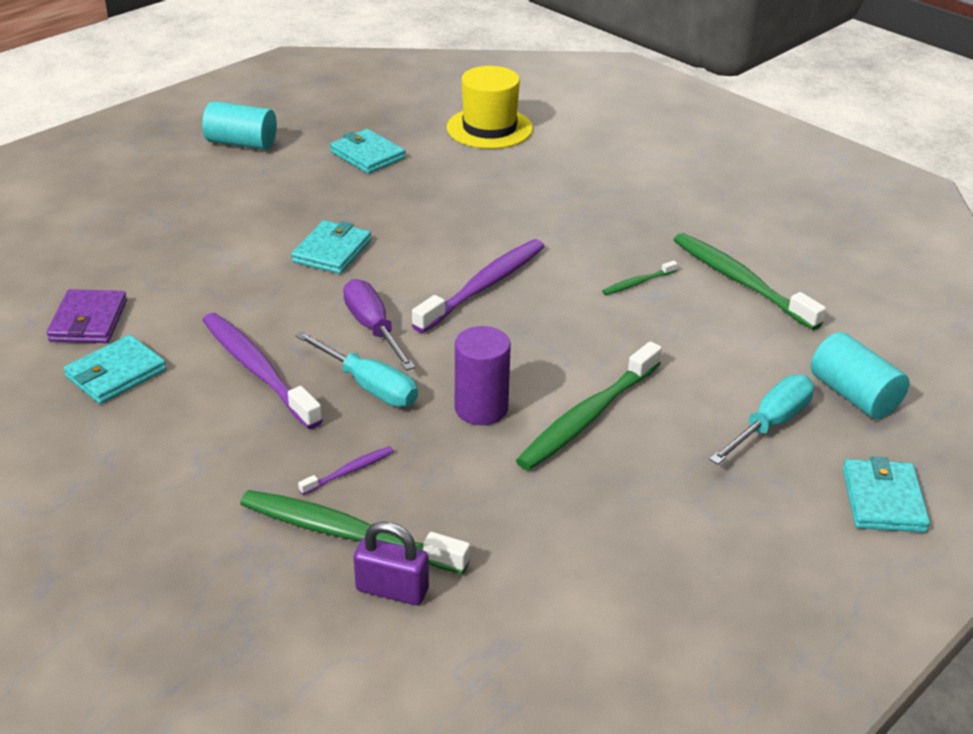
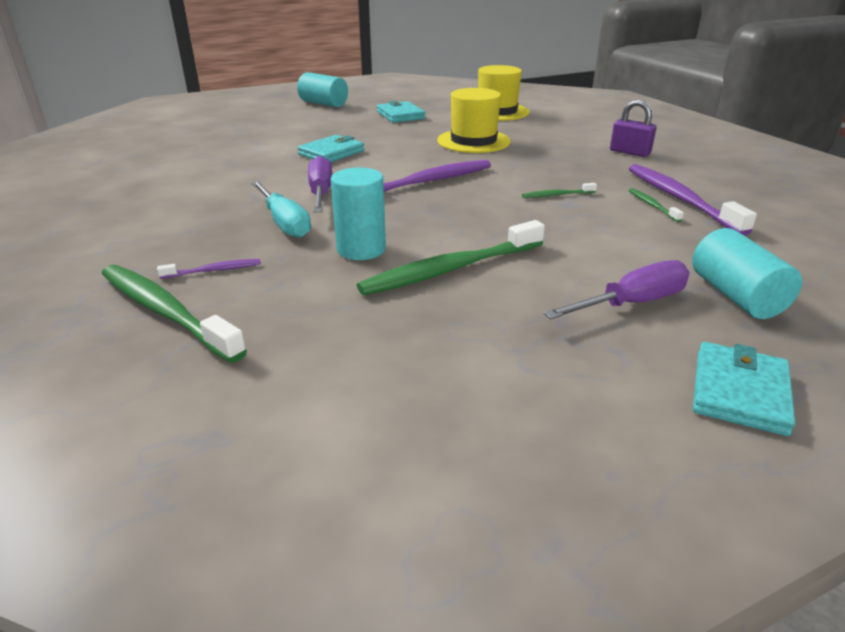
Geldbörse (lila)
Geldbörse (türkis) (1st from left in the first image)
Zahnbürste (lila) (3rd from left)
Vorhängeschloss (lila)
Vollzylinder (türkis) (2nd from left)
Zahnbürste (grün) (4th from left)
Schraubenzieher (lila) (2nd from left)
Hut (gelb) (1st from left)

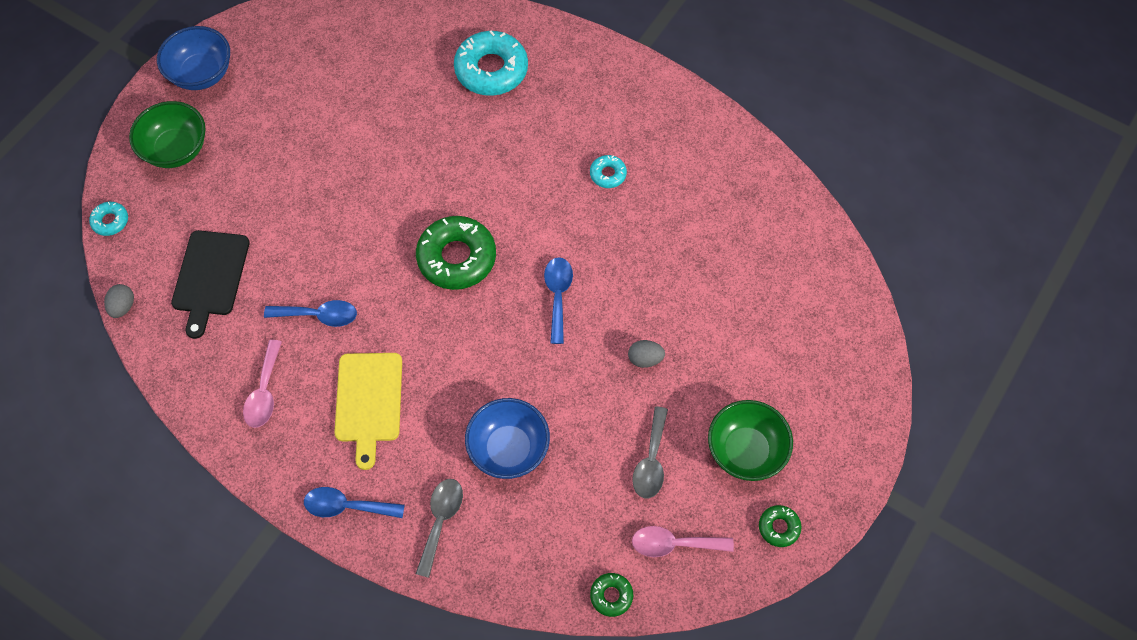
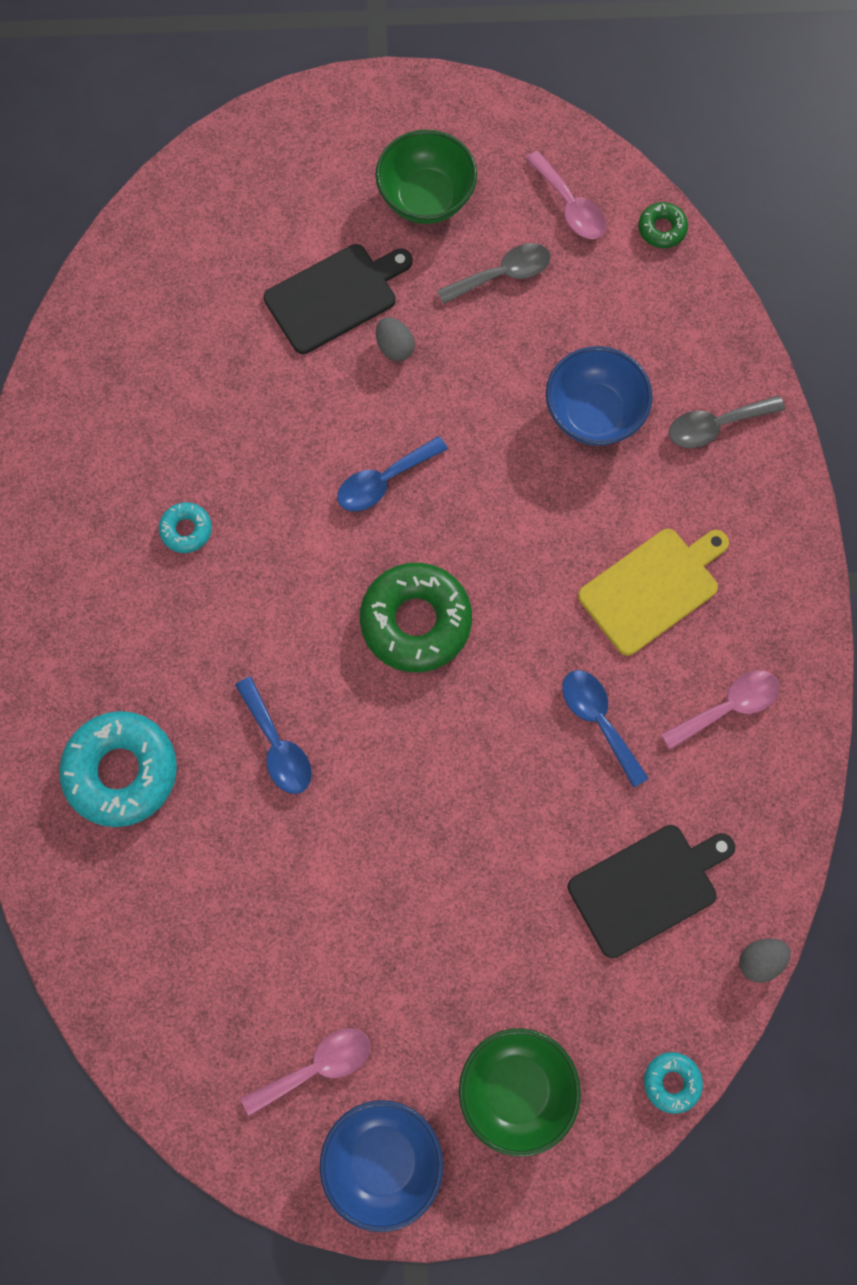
Löffel (blau) (1st from left)
Donut (grün) (3rd from left in the first image)
Löffel (rosa) (1st from left)
Schneidebrett (schwarz) (1st from left)

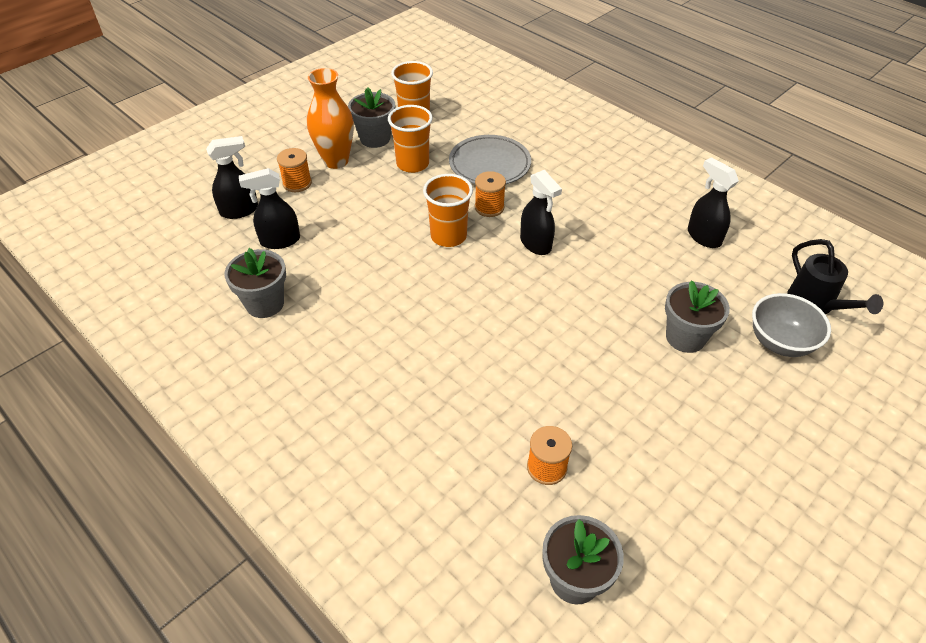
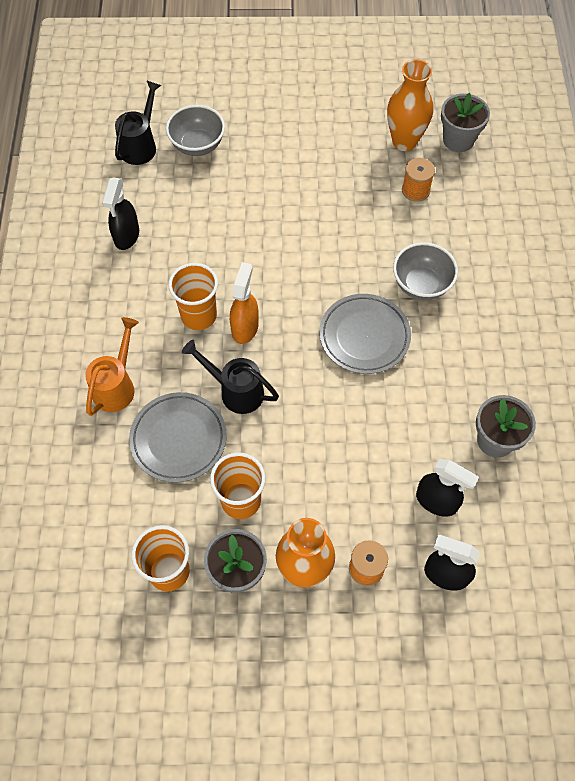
Becher (orange) (2nd from left)
Gießkanne (schwarz) (2nd from left)
Sprühflasche (orange)
Blumentopf (grau) (4th from left in the first image)
Gießkanne (orange)
Teller (grau) (2nd from left)
Vase (orange) (2nd from left)
Schüssel (grau) (2nd from left)

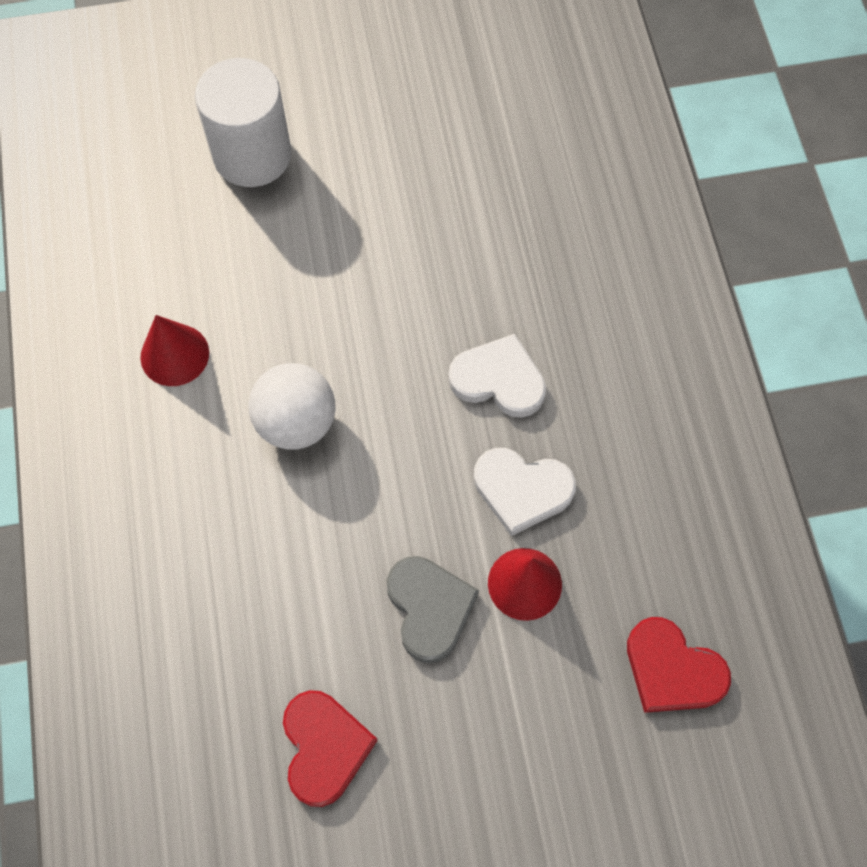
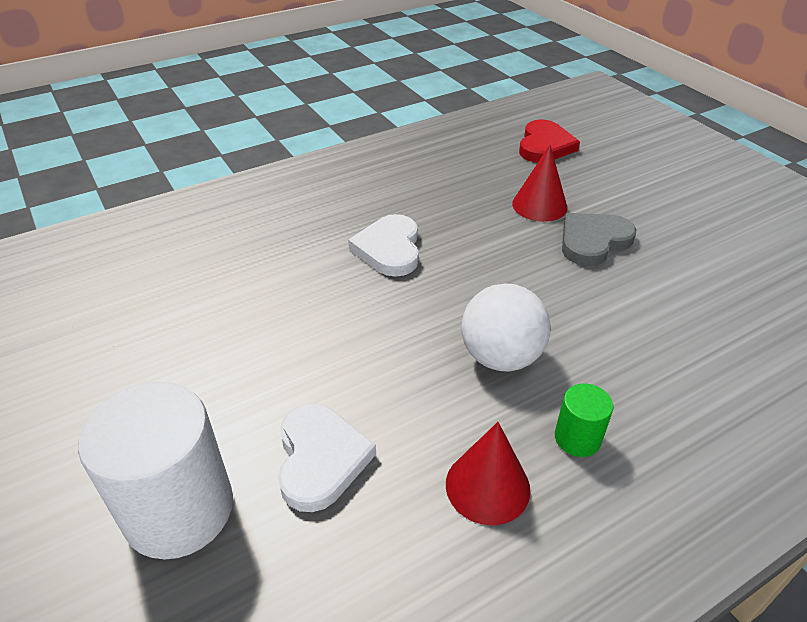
Herz (rot) (1st from left in the first image)
Herz (weiß) (1st from left)
Vollzylinder (grün)

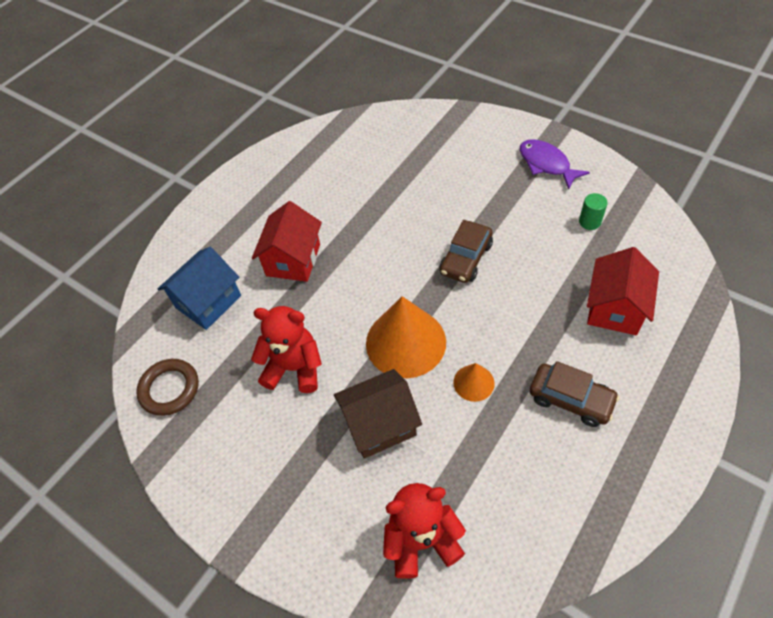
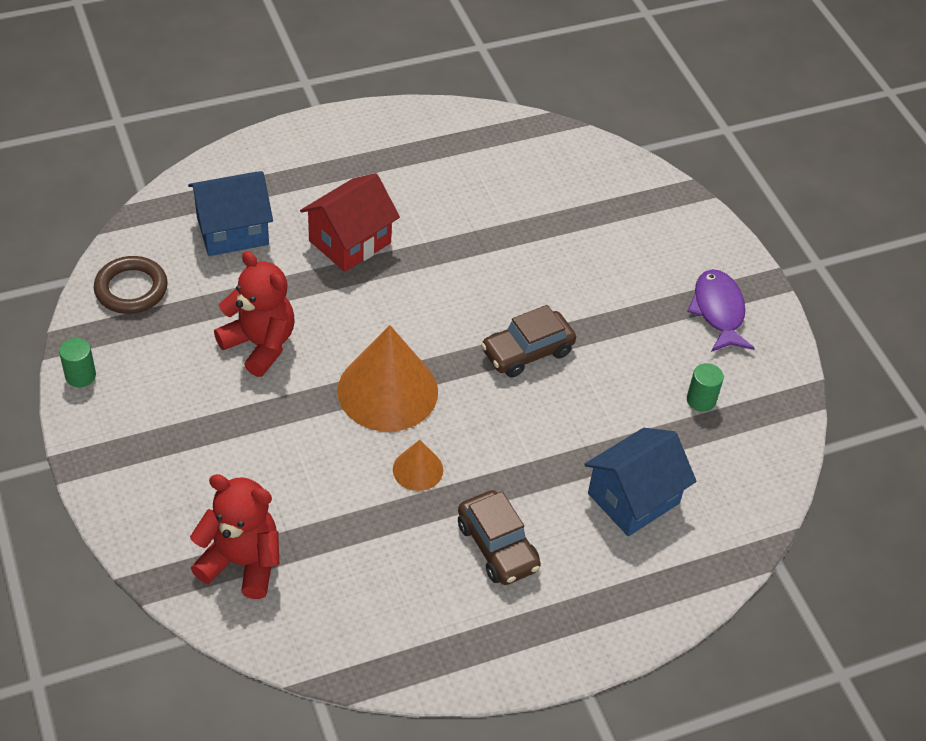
Haus (braun)
Haus (blau) (2nd from left)
Vollzylinder (grün) (1st from left)

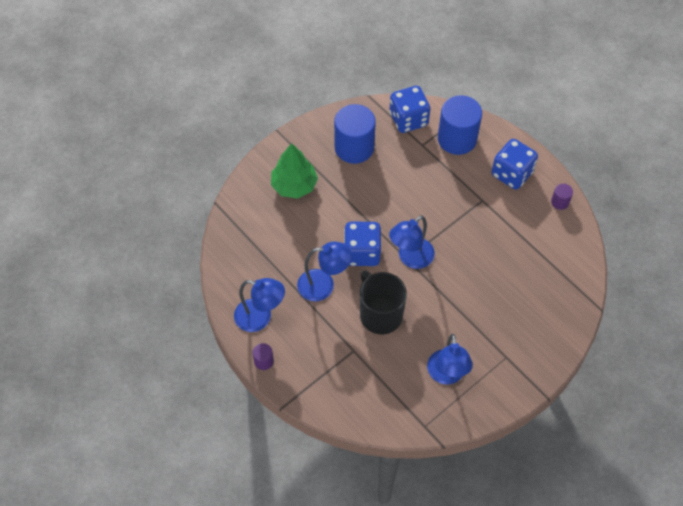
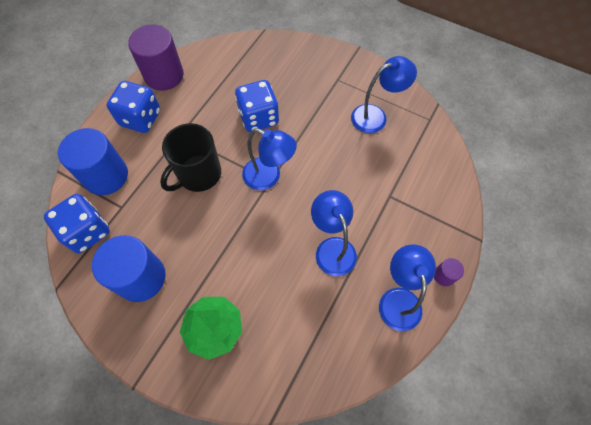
Spielwürfel (blau) (3rd from left)
Tasse (schwarz)
Vollzylinder (lila) (1st from left)

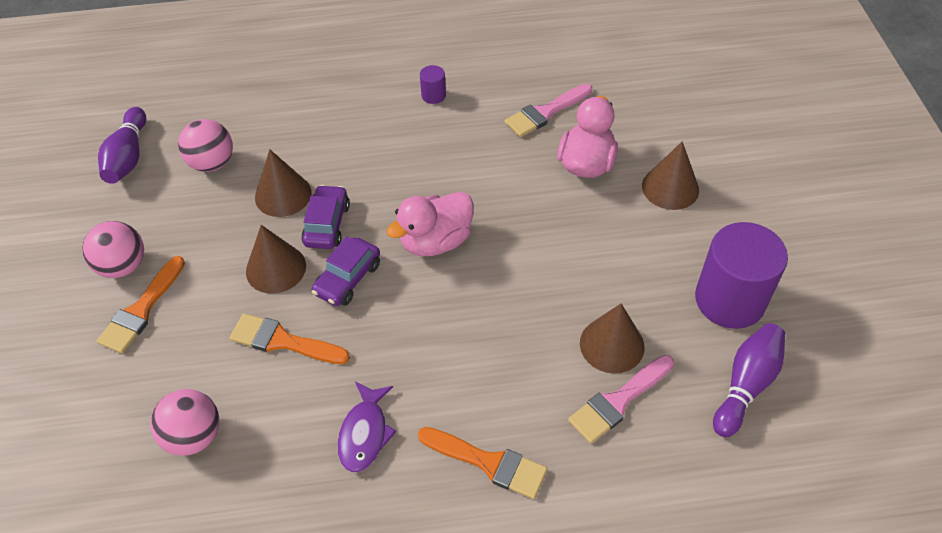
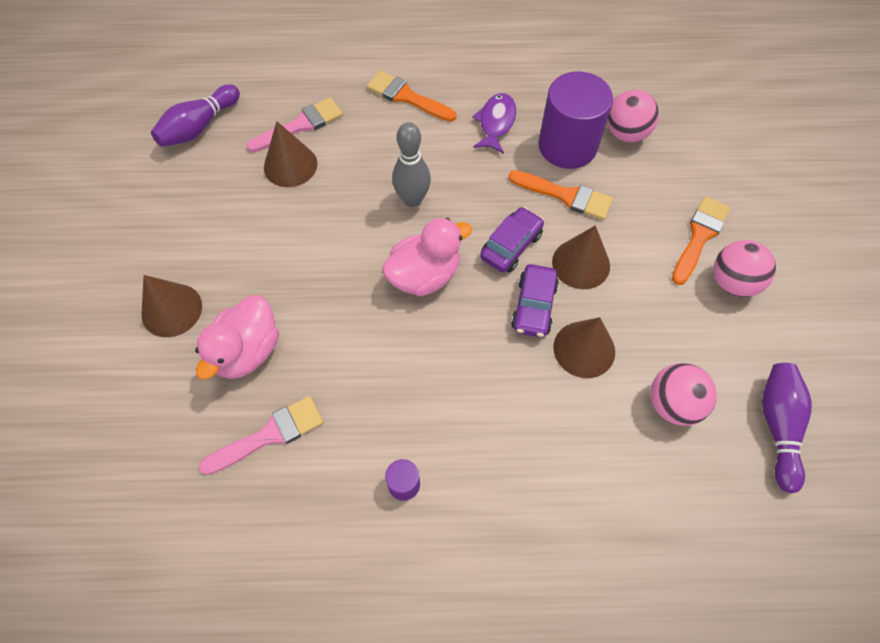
Vollzylinder (lila) (2nd from left)
Bowlingkegel (grau)

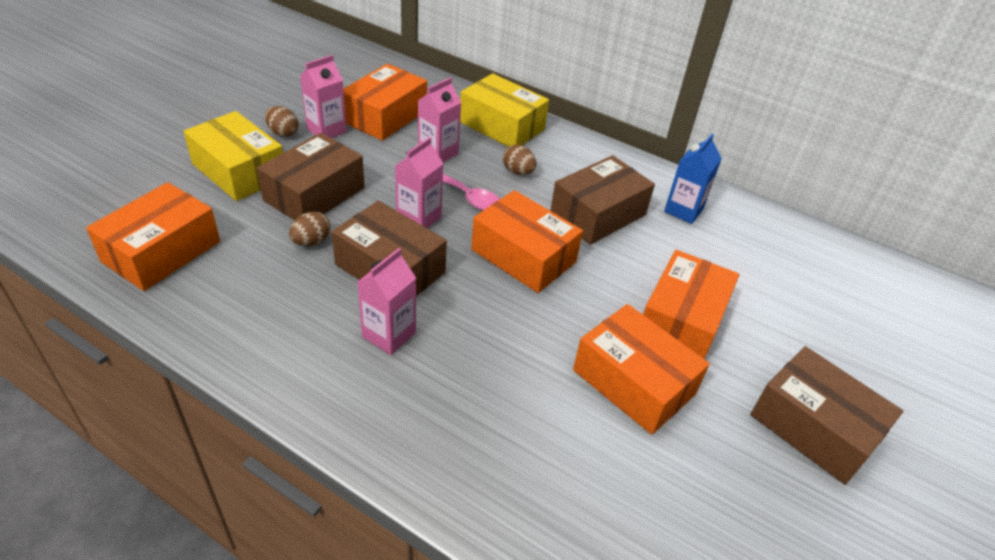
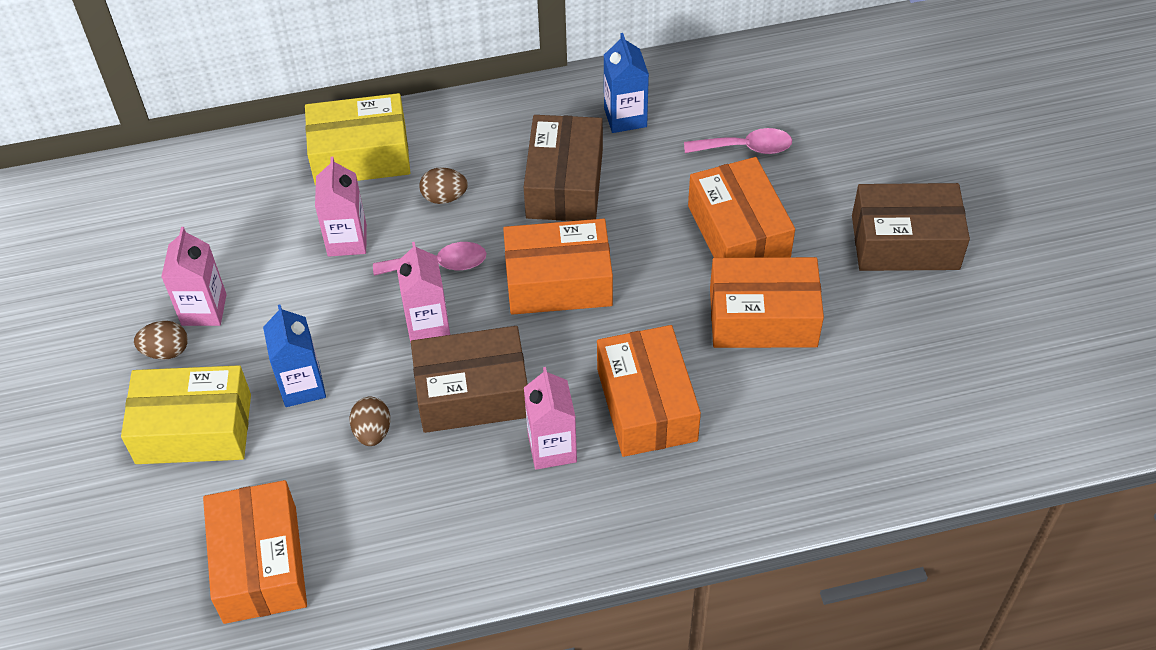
Getränkekarton (blau) (1st from left)
Schachtel (orange) (3rd from left)
Löffel (rosa) (2nd from left)

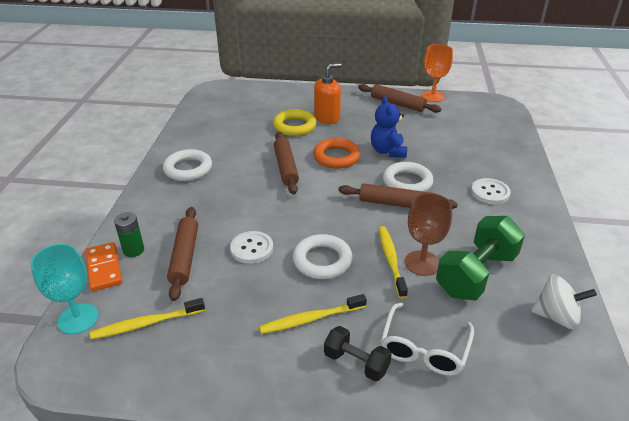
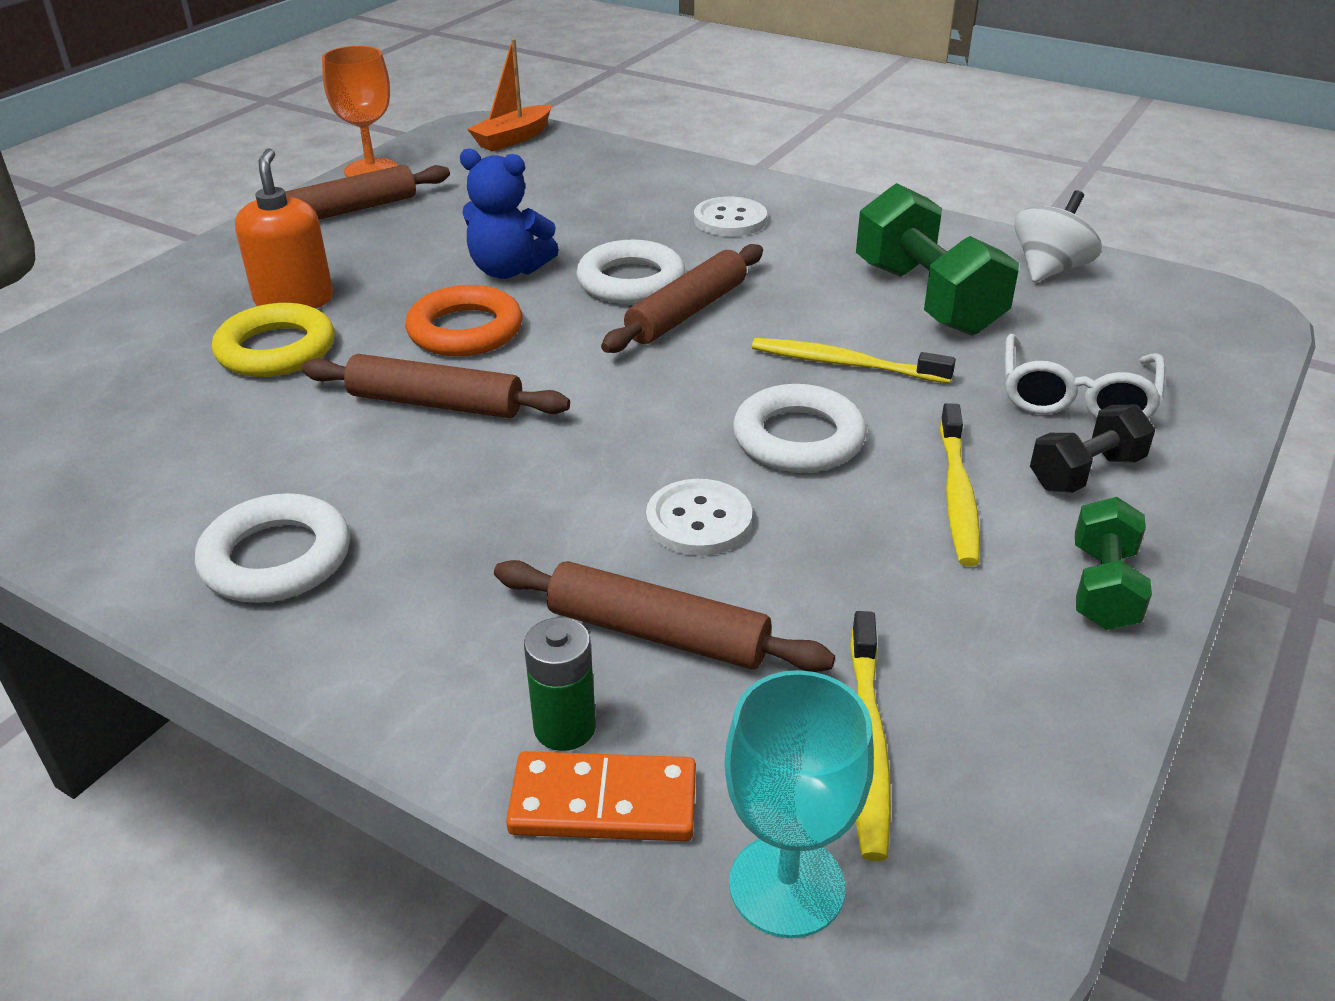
Brille (weiß)
Kelch (braun)
Boot (orange)
Hantel (grün) (2nd from left)

